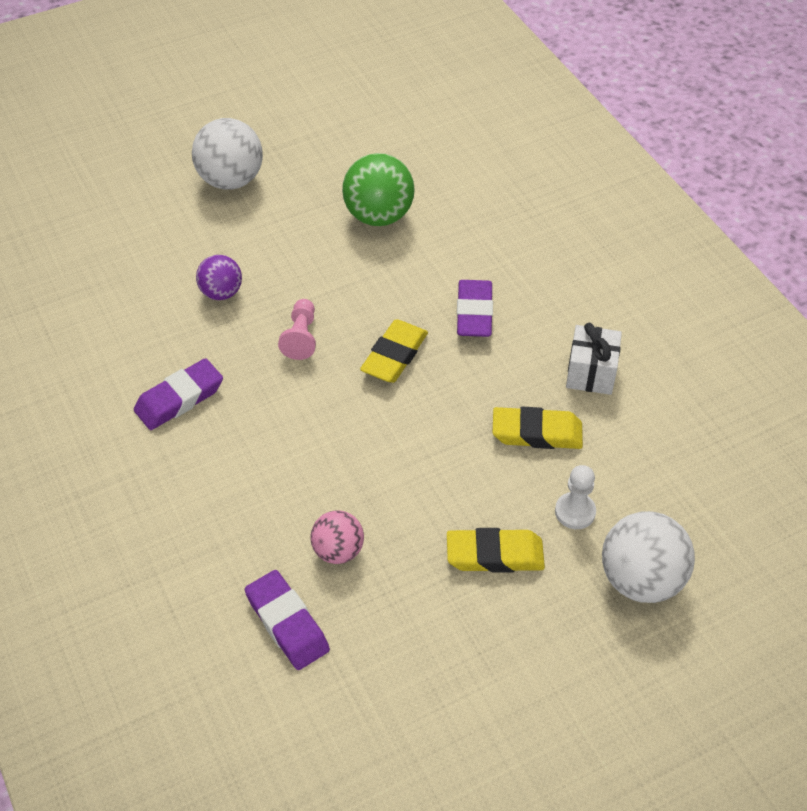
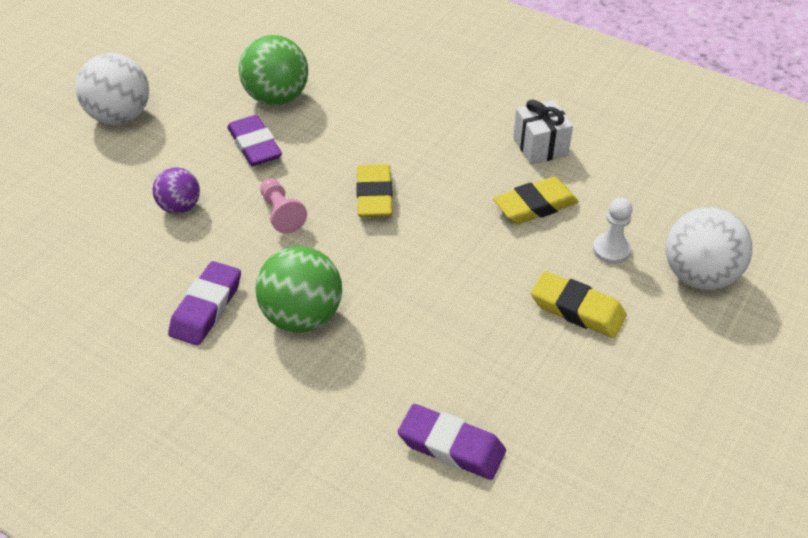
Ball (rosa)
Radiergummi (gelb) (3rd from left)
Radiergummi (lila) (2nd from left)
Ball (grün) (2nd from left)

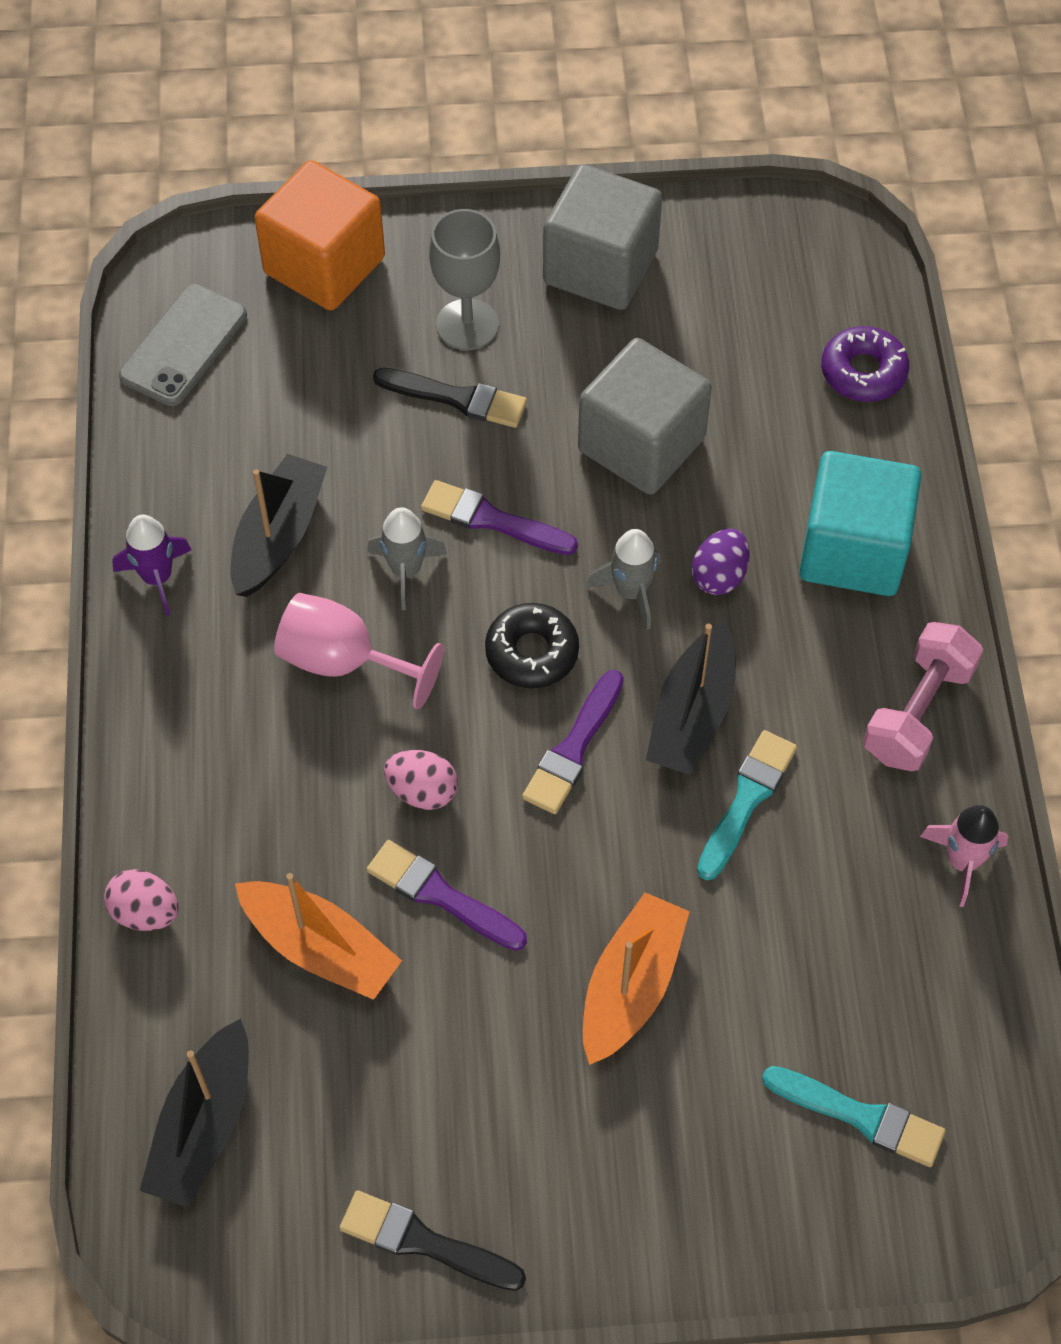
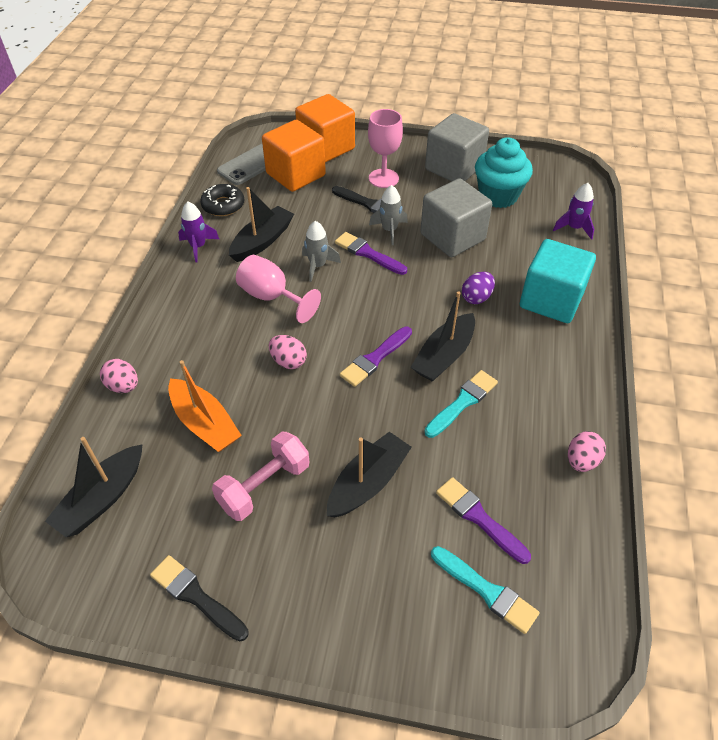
Pinsel (lila) (3rd from left)
Kelch (rosa) (2nd from left)
Donut (schwarz)
Boot (schwarz) (3rd from left)
Rakete (grau) (2nd from left)
Rakete (lila) (2nd from left)
Hantel (rosa)
Ei (rosa) (3rd from left)
Kubus (orange) (1st from left)
Muffin (türkis)

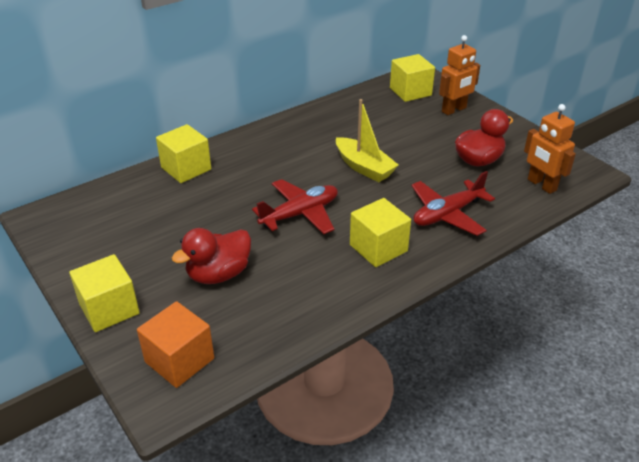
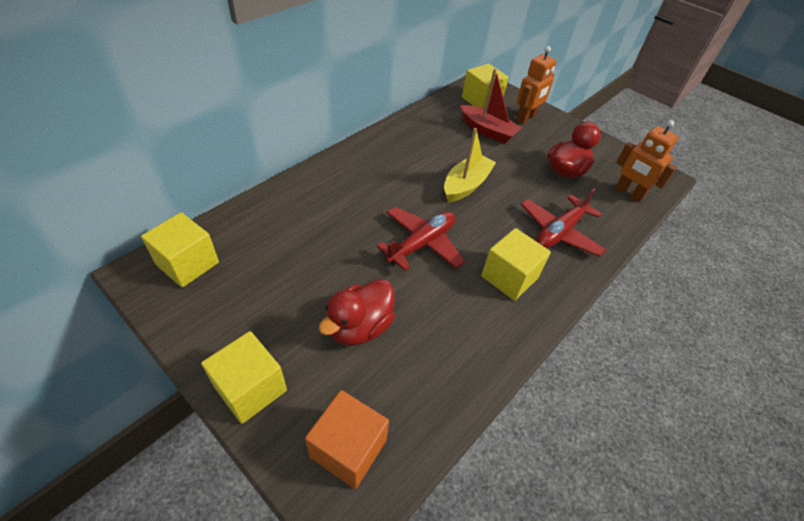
Kubus (gelb) (1st from left)
Boot (gelb)
Boot (rot)

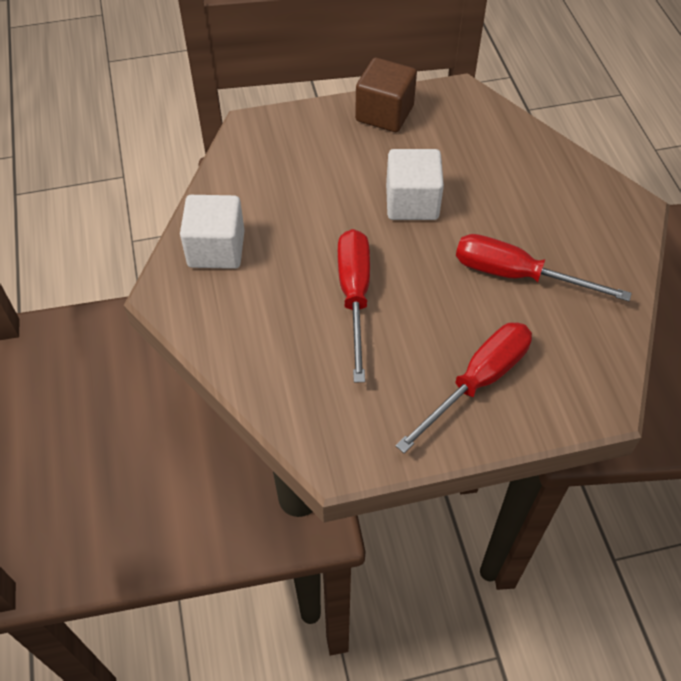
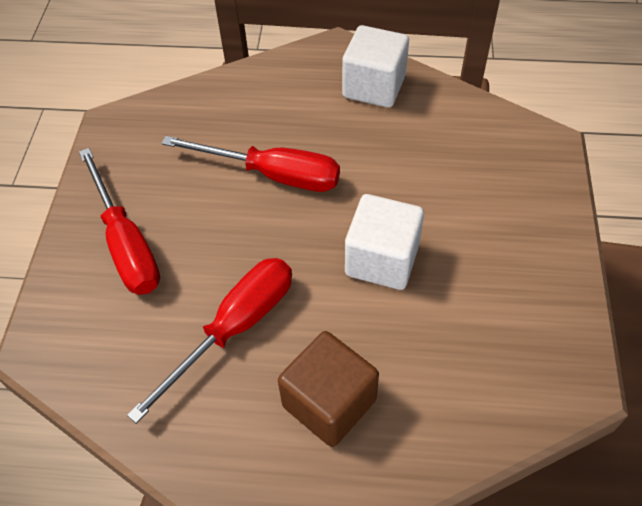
Kubus (braun)

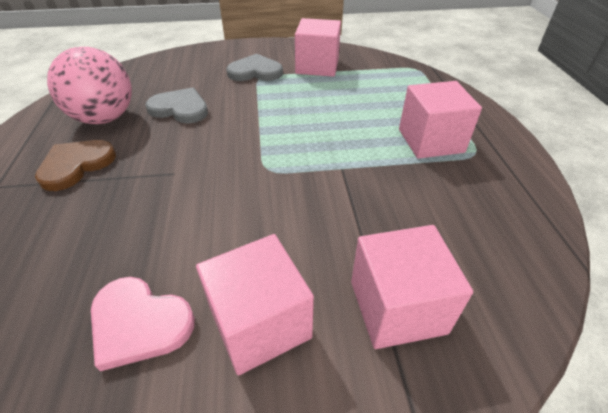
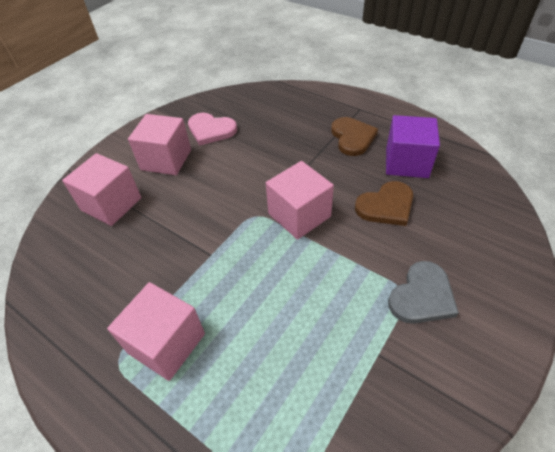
Kubus (lila)
Herz (rosa)
Herz (braun) (2nd from left)
Kubus (rosa) (4th from left)

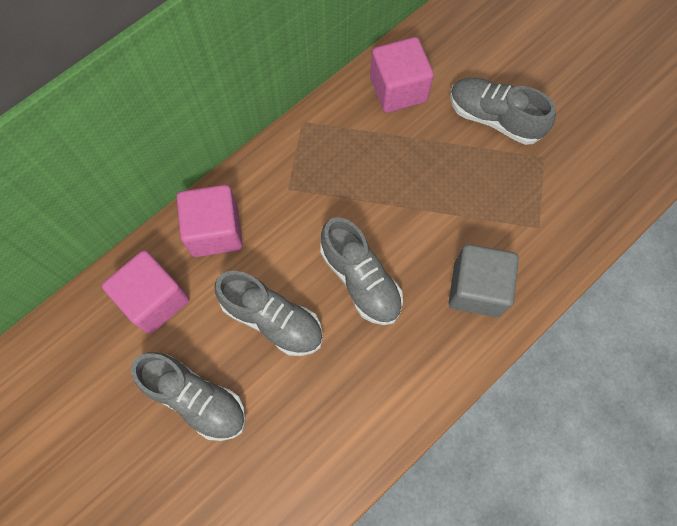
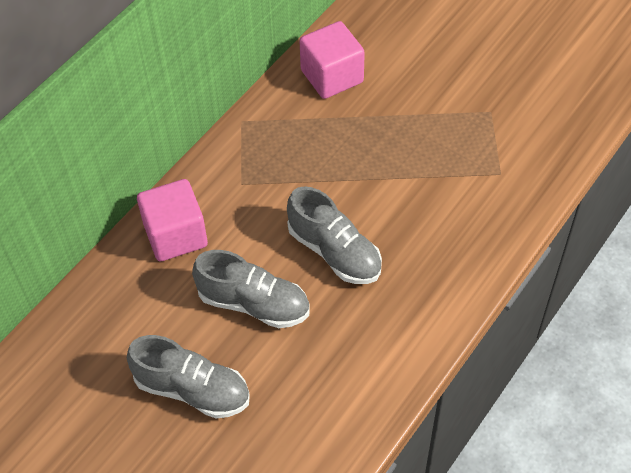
Kubus (rosa) (1st from left in the first image)
Kubus (grau)
Schuh (grau) (4th from left in the first image)

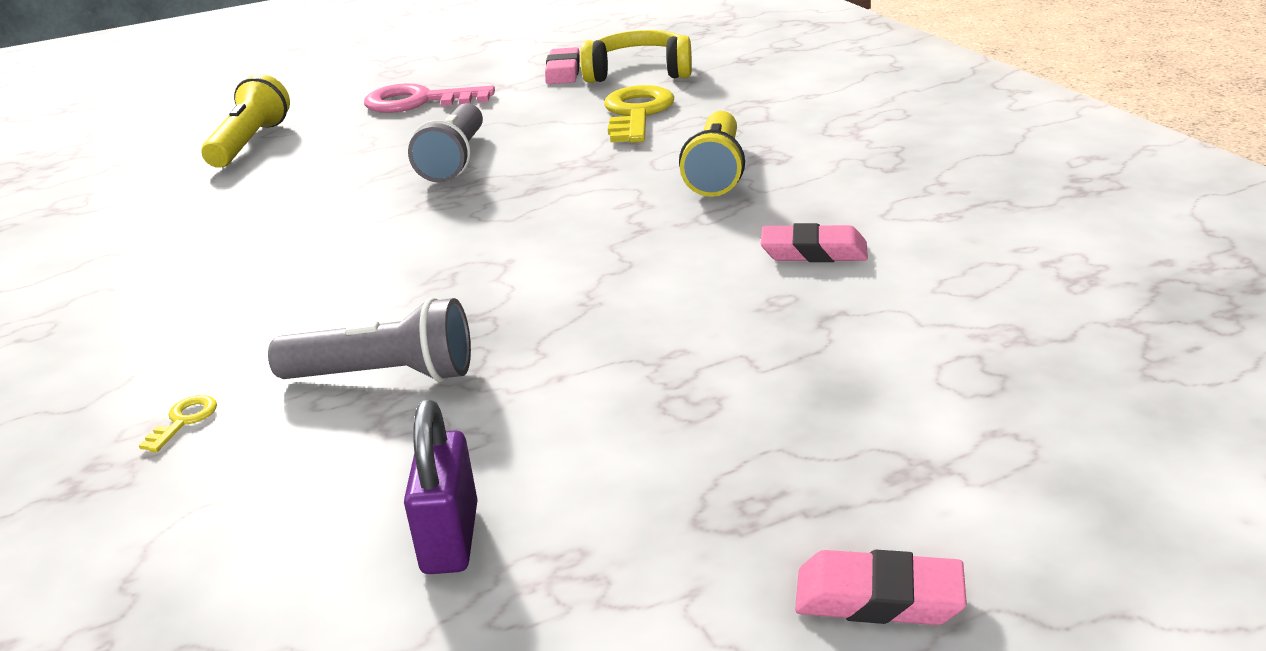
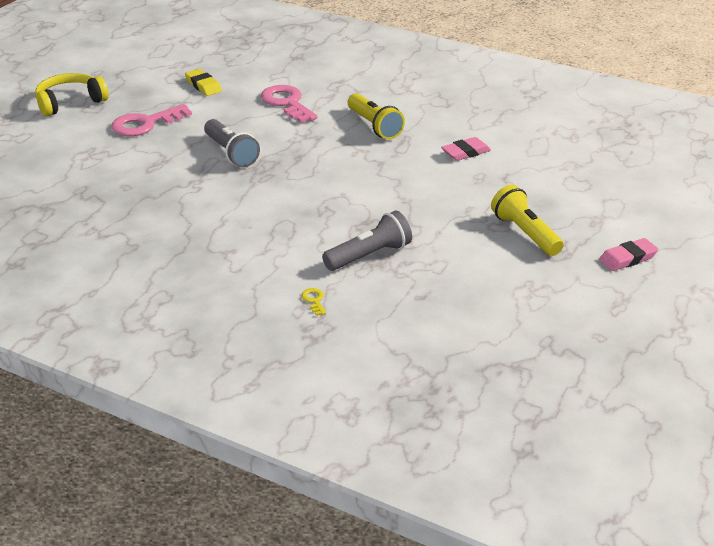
Taschenlampe (gelb) (2nd from left)
Vorhängeschloss (lila)
Radiergummi (gelb)
Kopfhörer (gelb)
Schlüssel (rosa) (2nd from left)

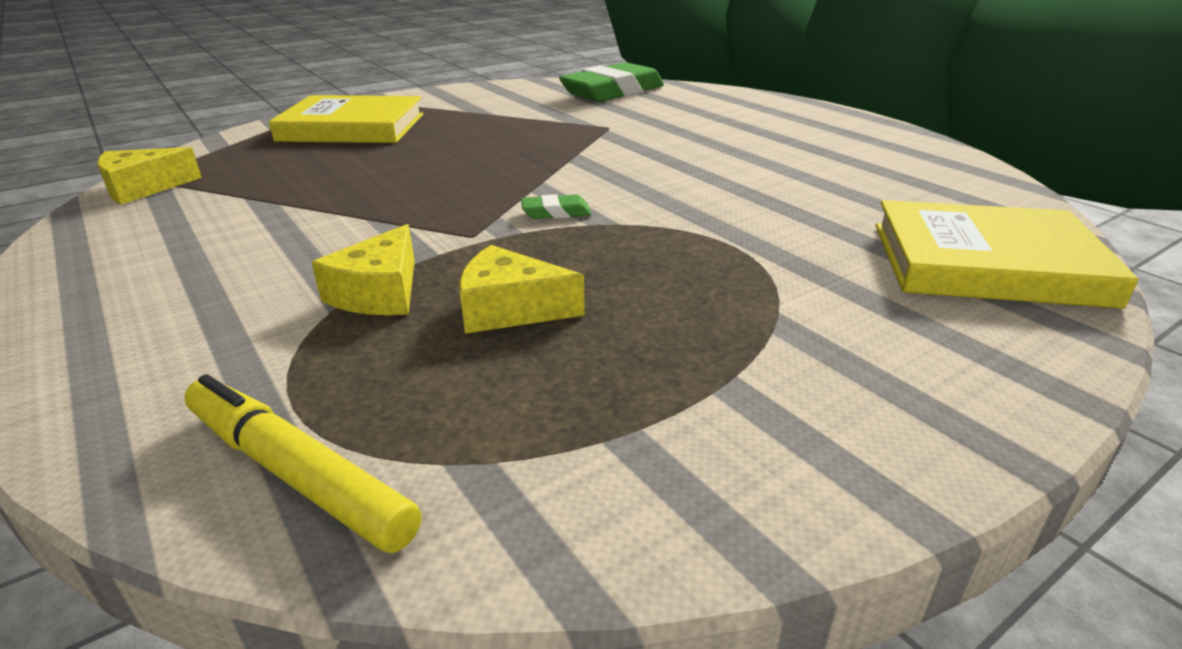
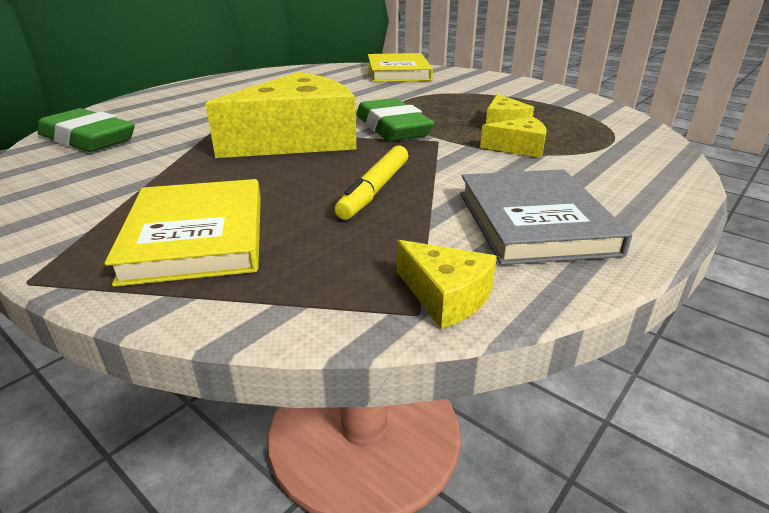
Filzstift (gelb)
Radiergummi (grün) (2nd from left)
Käse (gelb) (1st from left)
Buch (grau)

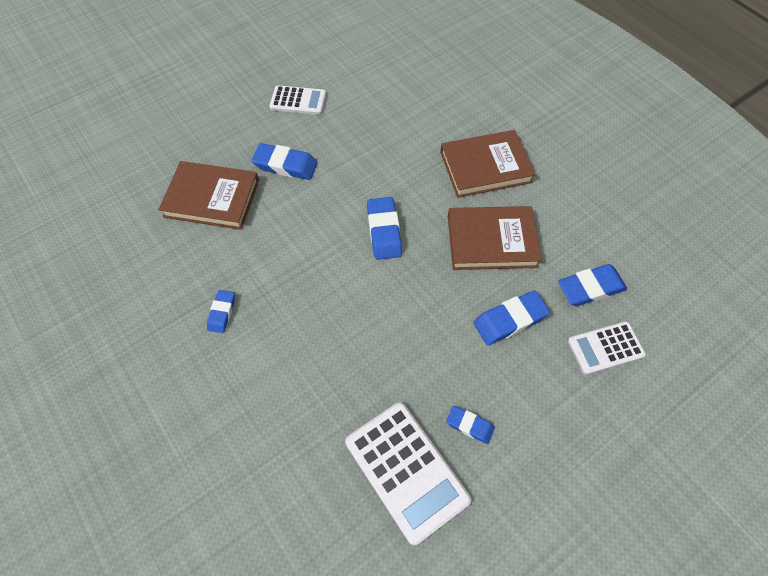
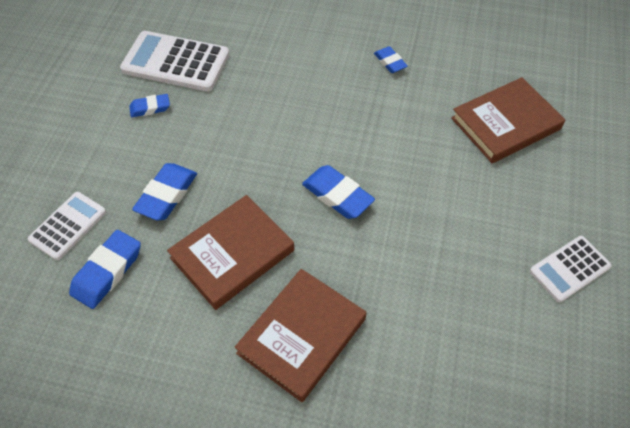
Radiergummi (blau) (2nd from left in the first image)

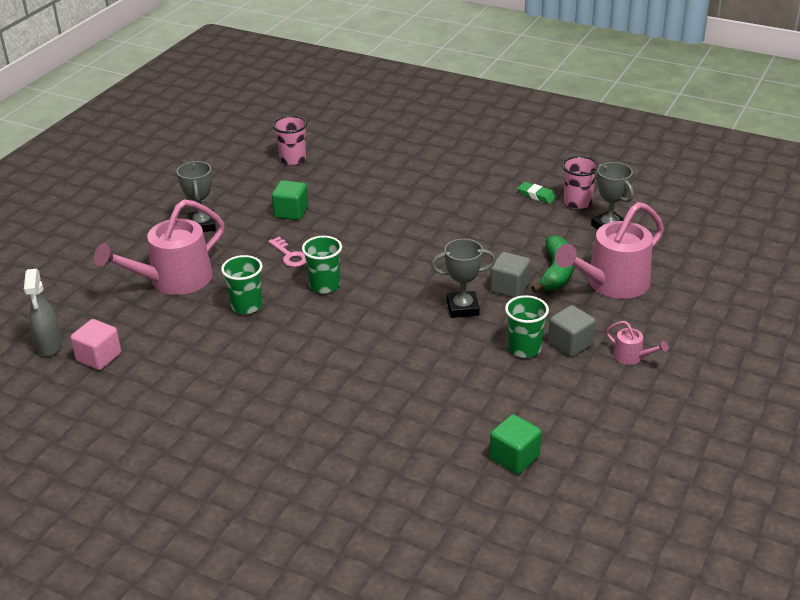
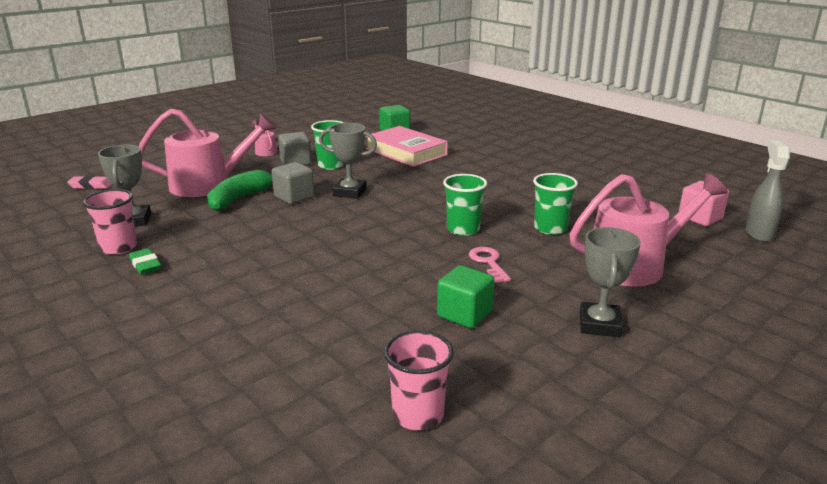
Radiergummi (rosa)
Buch (rosa)

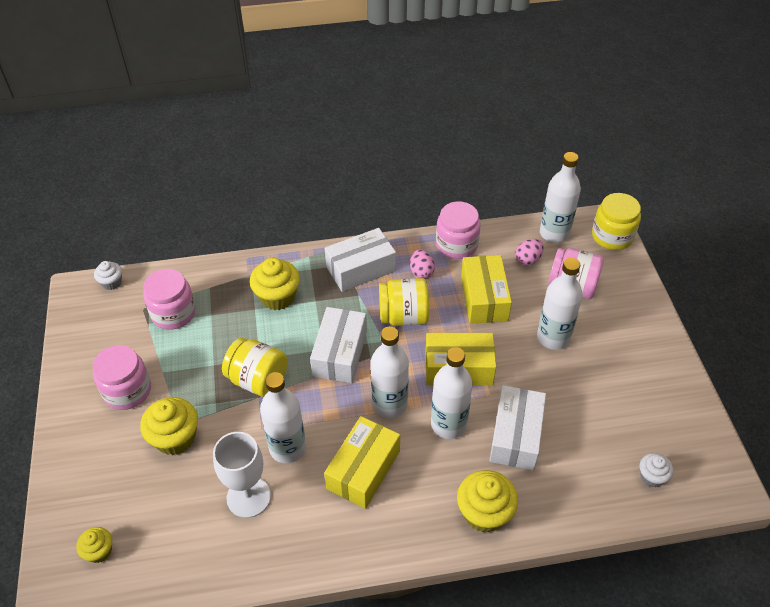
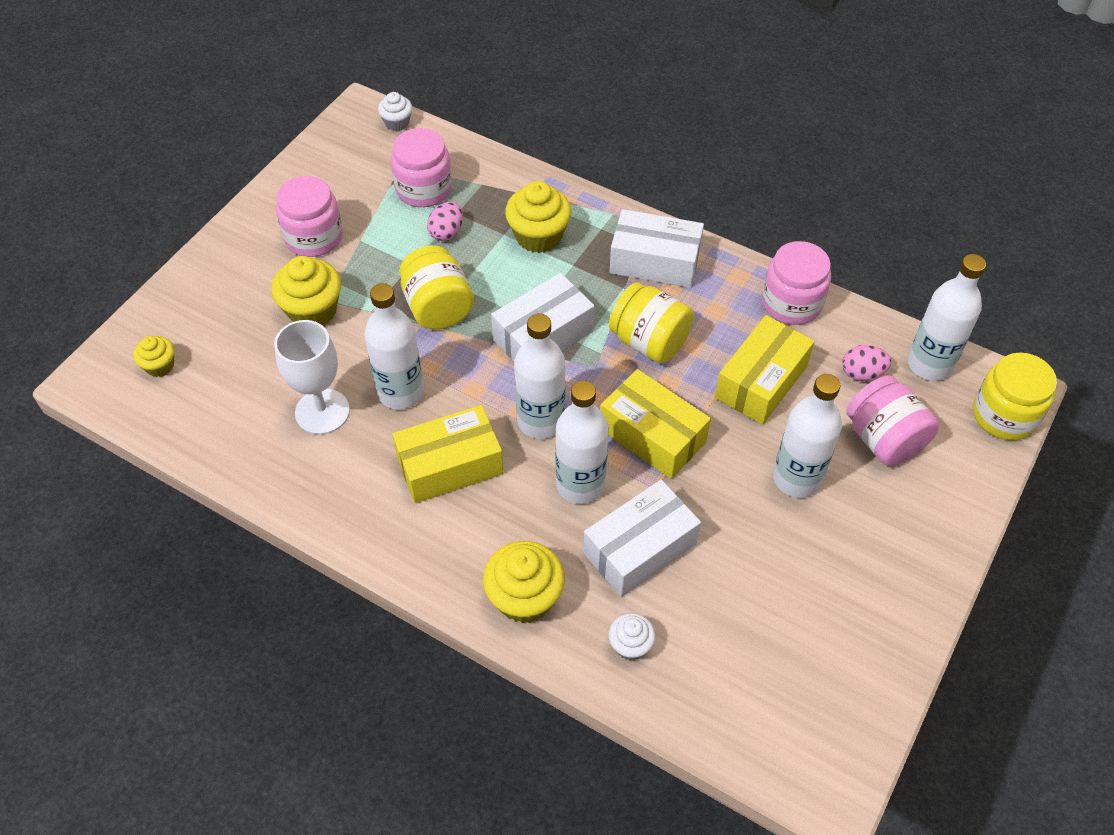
Ei (rosa) (1st from left)
Muffin (weiß) (2nd from left)

